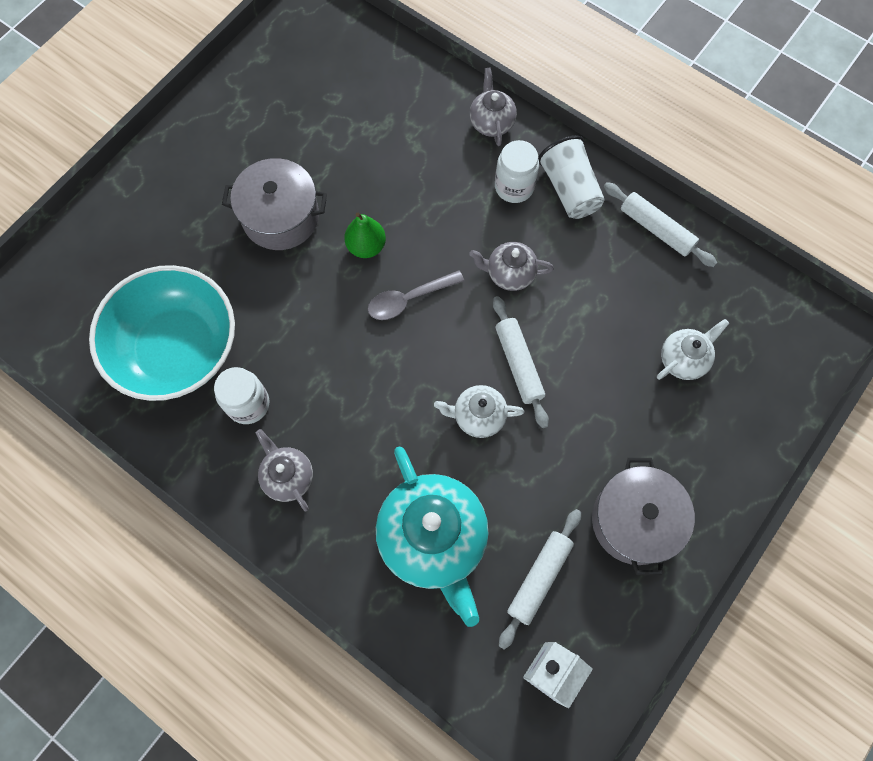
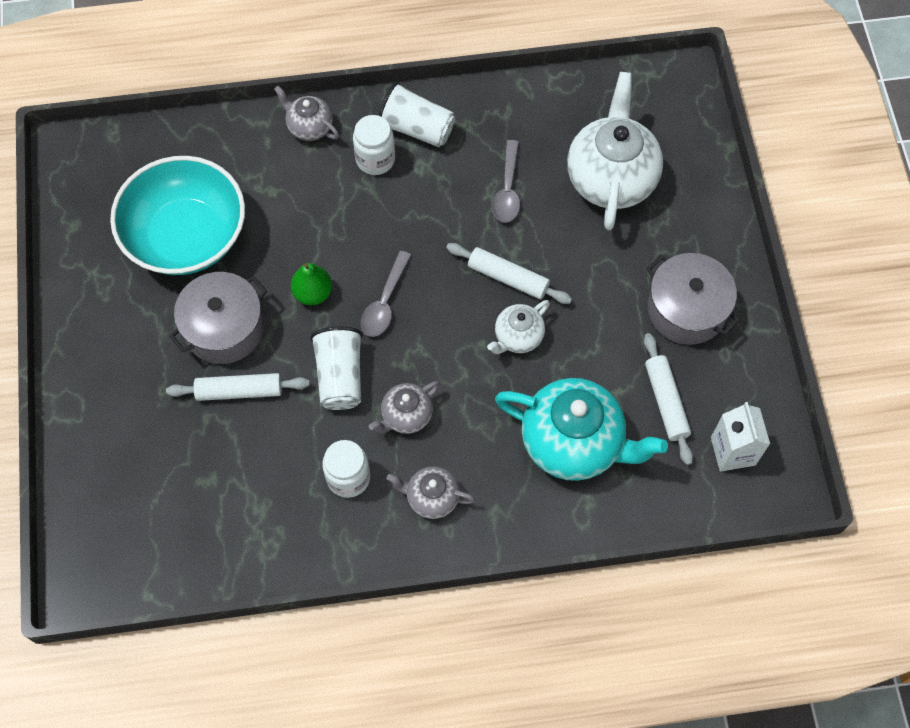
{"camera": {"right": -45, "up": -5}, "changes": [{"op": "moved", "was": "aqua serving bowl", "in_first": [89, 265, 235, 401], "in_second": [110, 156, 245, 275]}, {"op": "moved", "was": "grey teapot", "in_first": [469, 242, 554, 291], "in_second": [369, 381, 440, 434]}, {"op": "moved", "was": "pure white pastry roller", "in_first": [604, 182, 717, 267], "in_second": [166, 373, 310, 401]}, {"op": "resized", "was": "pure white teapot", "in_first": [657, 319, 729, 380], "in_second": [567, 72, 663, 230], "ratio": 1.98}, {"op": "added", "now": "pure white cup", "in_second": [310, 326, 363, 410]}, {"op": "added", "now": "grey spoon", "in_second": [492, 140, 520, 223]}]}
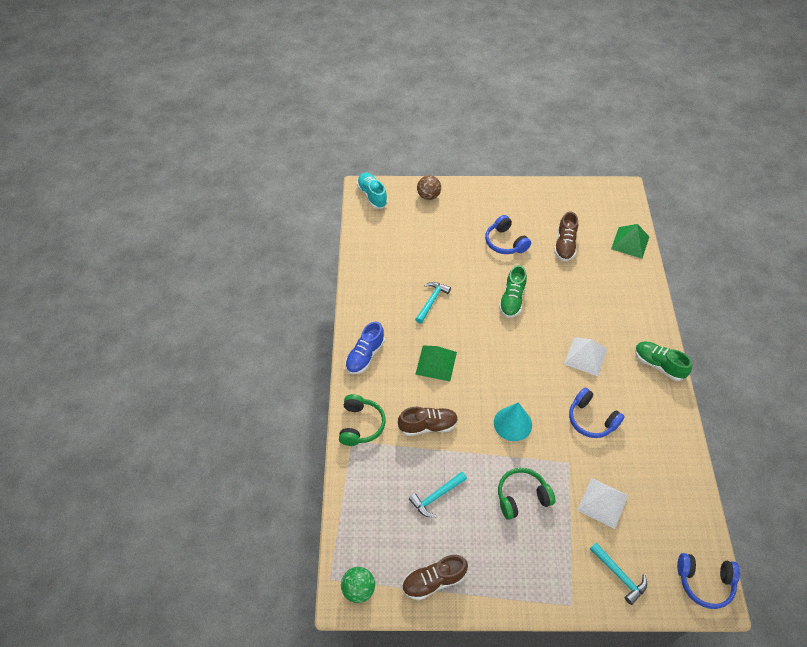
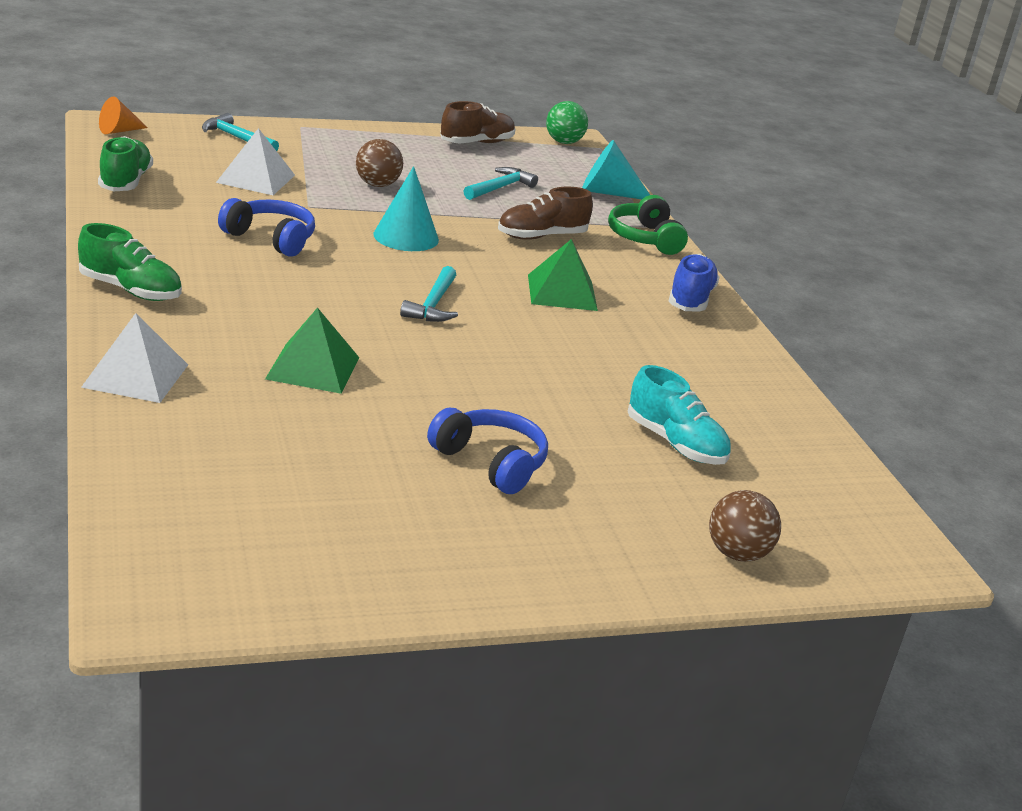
{"camera": {"right": 160, "up": -25}, "changes": [{"op": "moved", "was": "aqua lace-up shoe", "in_first": [357, 172, 388, 209], "in_second": [628, 365, 731, 465]}, {"op": "moved", "was": "aqua carpenter's hammer", "in_first": [415, 282, 451, 324], "in_second": [400, 266, 458, 322]}, {"op": "replaced", "was": "emerald headphones", "now": "dark brown ball", "in_first": [498, 468, 555, 520], "in_second": [356, 139, 403, 187]}, {"op": "moved", "was": "emerald lace-up shoe", "in_first": [499, 265, 527, 318], "in_second": [98, 136, 153, 191]}, {"op": "removed", "was": "dark brown lace-up shoe", "in_first": [554, 212, 578, 261]}, {"op": "moved", "was": "pure white pyramid", "in_first": [564, 337, 607, 376], "in_second": [81, 313, 188, 403]}, {"op": "moved", "was": "emerald pyramid", "in_first": [611, 224, 650, 259], "in_second": [265, 307, 359, 394]}, {"op": "replaced", "was": "royal blue headphones", "now": "orange cone", "in_first": [677, 553, 740, 609], "in_second": [99, 96, 148, 134]}, {"op": "added", "now": "aqua cone", "in_second": [582, 140, 650, 199]}]}
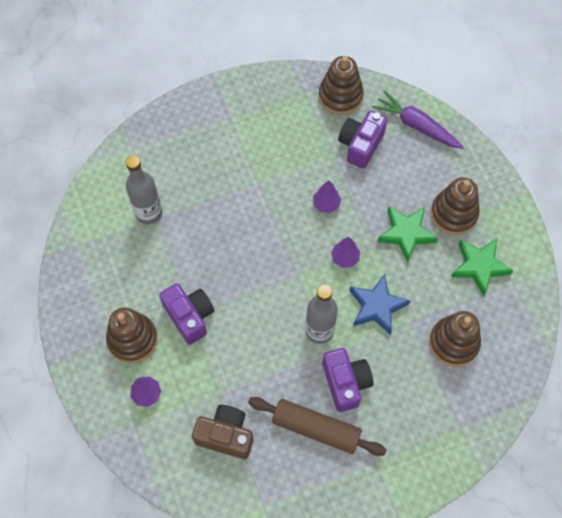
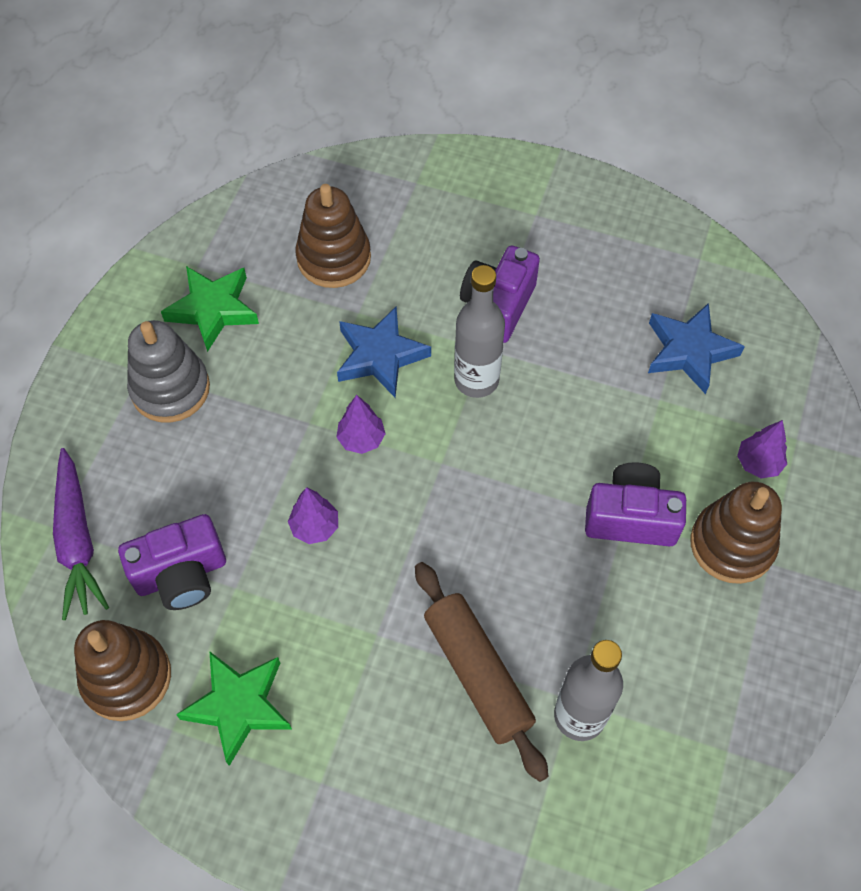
{"camera": {"right": -140, "up": -5}, "changes": [{"op": "turned", "was": "purple compact camera", "in_first": [159, 283, 214, 345], "in_second": [585, 462, 686, 547], "clockwise": 90}, {"op": "replaced", "was": "dark brown compact camera", "now": "royal blue five-pointed star", "in_first": [192, 405, 253, 459], "in_second": [648, 303, 745, 394]}, {"op": "moved", "was": "dark brown pastry roller", "in_first": [248, 397, 387, 456], "in_second": [415, 562, 548, 782]}, {"op": "moved", "was": "emerald five-pointed star", "in_first": [377, 206, 438, 262], "in_second": [176, 651, 292, 766]}, {"op": "recoloured", "was": "dark brown stacking rings", "now": "grey stacking rings", "in_first": [431, 177, 480, 235], "in_second": [127, 320, 210, 423]}]}
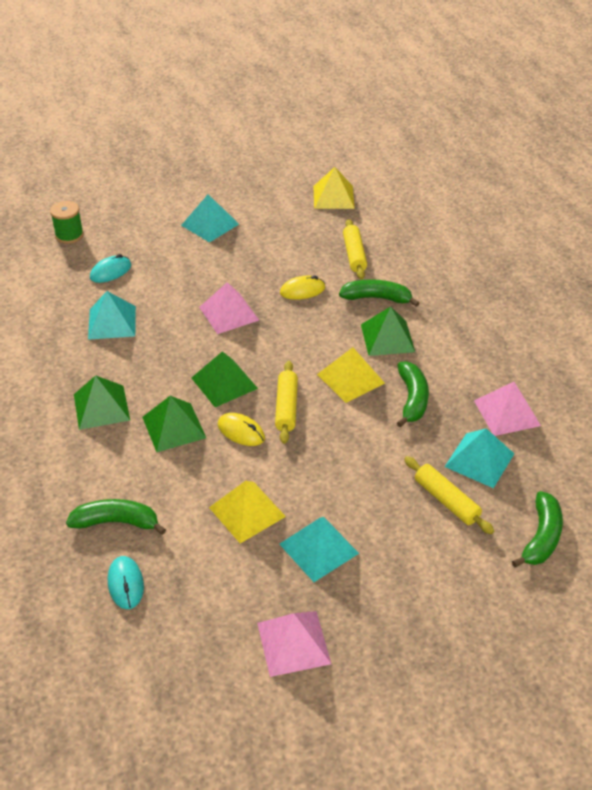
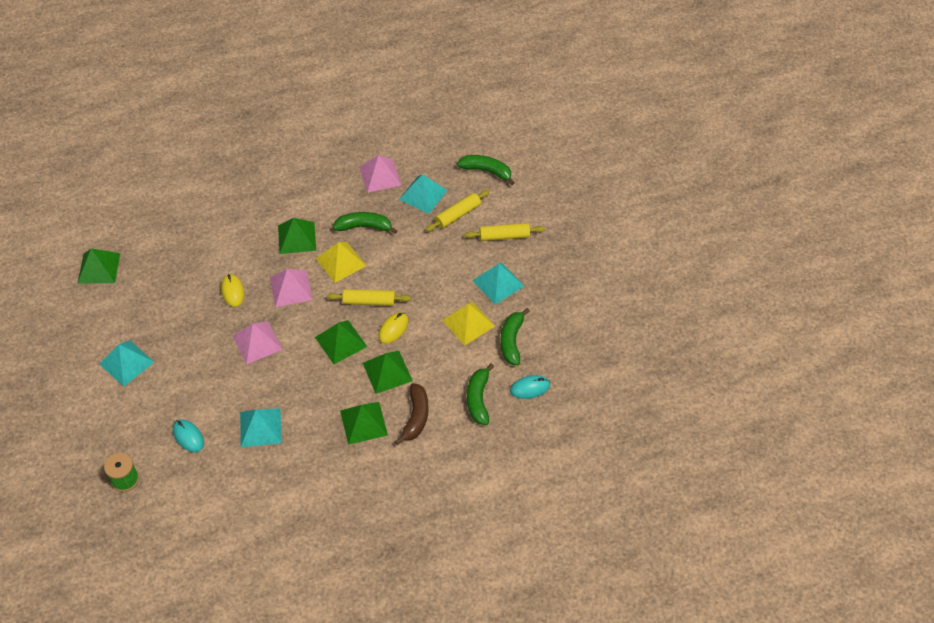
{"camera": {"right": -90, "up": 10}, "changes": [{"op": "moved", "was": "rose-pink pyramid", "in_first": [257, 611, 331, 677], "in_second": [270, 269, 313, 307]}, {"op": "recoloured", "was": "golden pyramid", "now": "emerald pyramid", "in_first": [313, 167, 355, 209], "in_second": [78, 248, 120, 283]}, {"op": "moved", "was": "emerald banana fruit", "in_first": [339, 279, 419, 307], "in_second": [500, 308, 530, 366]}, {"op": "moved", "was": "golden pastry roller", "in_first": [343, 219, 367, 280], "in_second": [464, 223, 545, 241]}, {"op": "added", "now": "dark brown banana fruit", "in_second": [395, 383, 429, 445]}]}
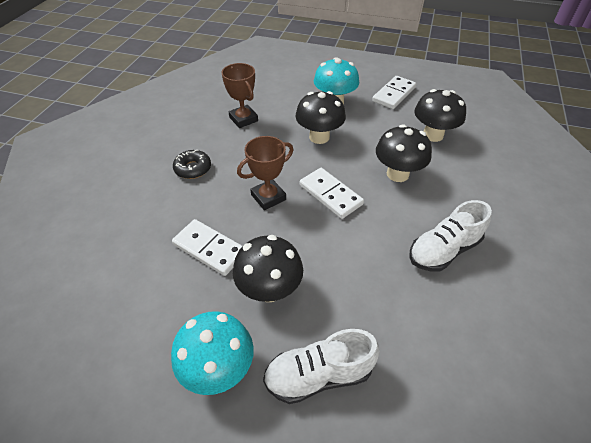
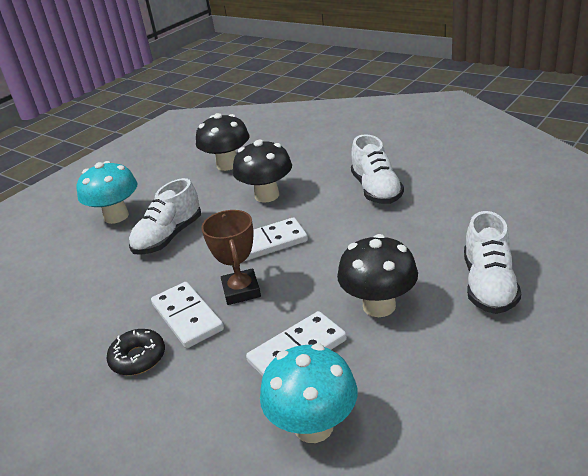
{"camera": {"right": -65, "up": -15}, "changes": [{"op": "moved", "was": "aqua fungus", "in_first": [171, 311, 254, 395], "in_second": [260, 344, 357, 443]}, {"op": "removed", "was": "dark brown prize cup", "in_first": [221, 63, 258, 128]}, {"op": "replaced", "was": "jet-black fungus", "now": "pure white lace-up shoe", "in_first": [295, 91, 346, 144], "in_second": [129, 178, 201, 255]}, {"op": "moved", "was": "pure white domino", "in_first": [372, 76, 417, 109], "in_second": [151, 282, 224, 348]}]}
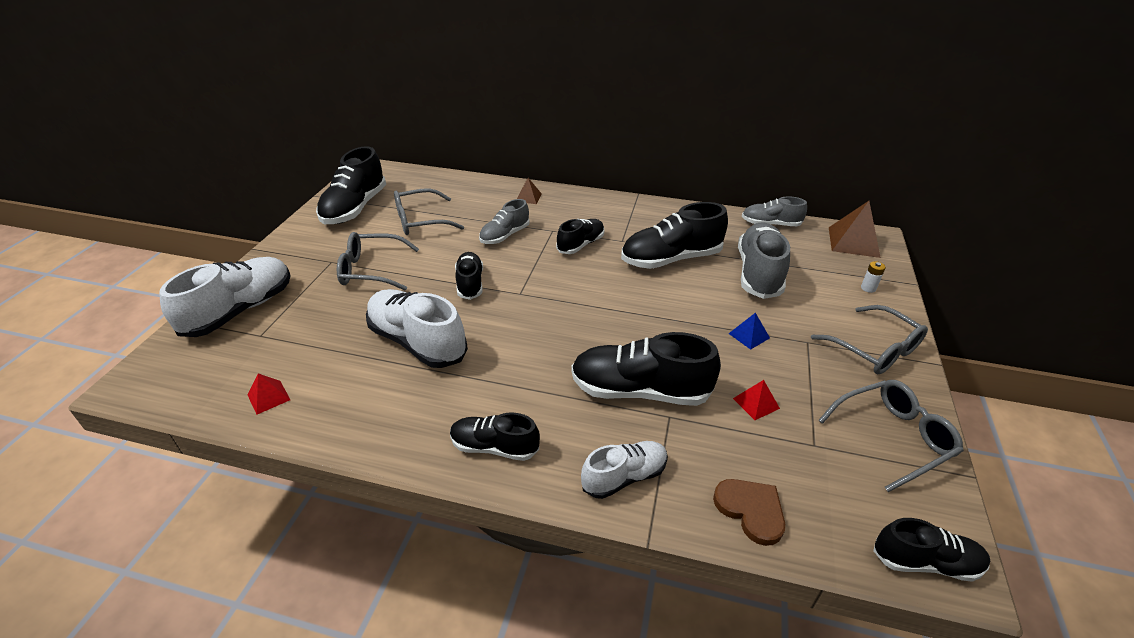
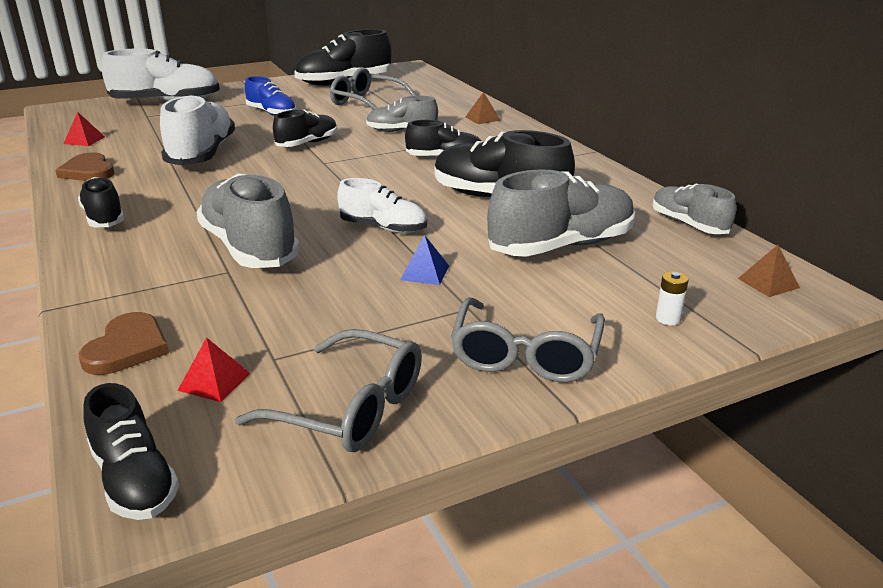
{"camera": {"right": 50, "up": -10}, "changes": [{"op": "replaced", "was": "grey eyeglasses", "now": "royal blue lace-up shoe", "in_first": [337, 232, 419, 291], "in_second": [245, 76, 296, 116]}, {"op": "recoloured", "was": "jet-black lace-up shoe", "now": "grey lace-up shoe", "in_first": [571, 332, 721, 406], "in_second": [196, 173, 300, 268]}, {"op": "moved", "was": "pure white lace-up shoe", "in_first": [581, 441, 668, 499], "in_second": [337, 178, 427, 233]}, {"op": "moved", "was": "red pyramid", "in_first": [733, 380, 780, 420], "in_second": [177, 337, 250, 402]}, {"op": "resized", "was": "dark brown pyramid", "in_first": [829, 201, 881, 258], "in_second": [738, 245, 800, 297], "ratio": 0.53}, {"op": "added", "now": "dark brown heart shape", "in_second": [55, 153, 114, 181]}]}
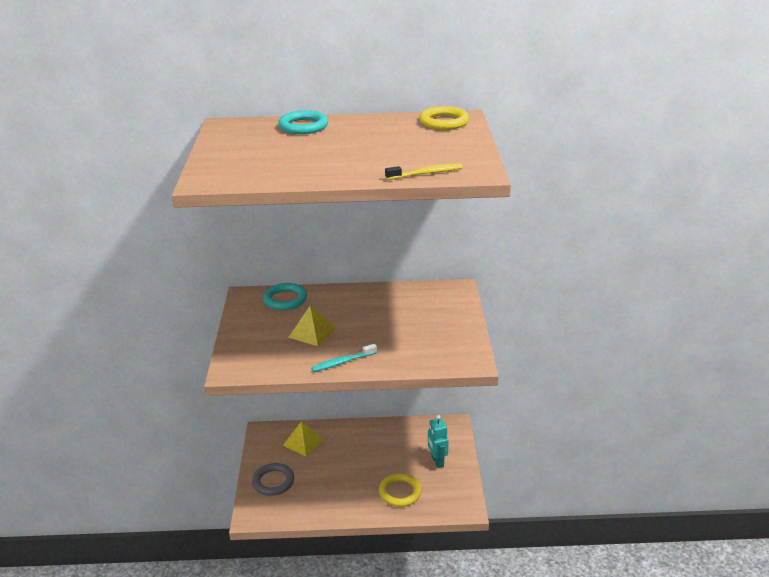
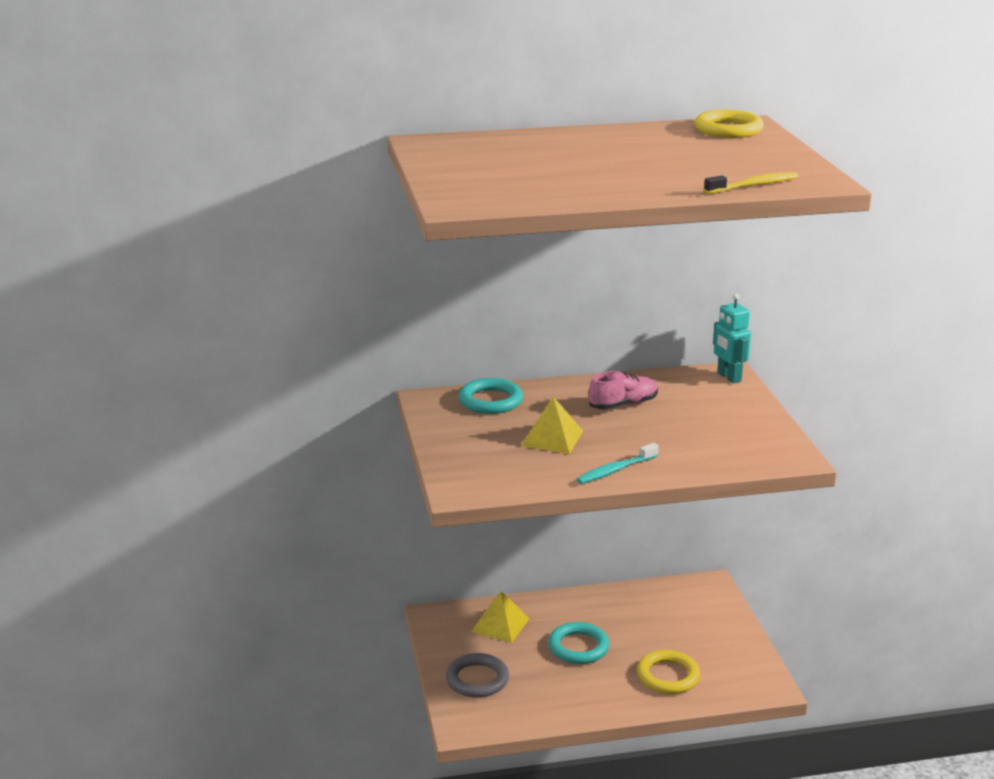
{"camera": {"right": -10, "up": -5}, "changes": [{"op": "moved", "was": "aqua torus", "in_first": [278, 110, 328, 134], "in_second": [548, 622, 610, 664]}, {"op": "moved", "was": "aqua robot figure", "in_first": [428, 415, 449, 468], "in_second": [713, 293, 751, 383]}, {"op": "added", "now": "rose-pink lace-up shoe", "in_second": [589, 371, 658, 410]}]}
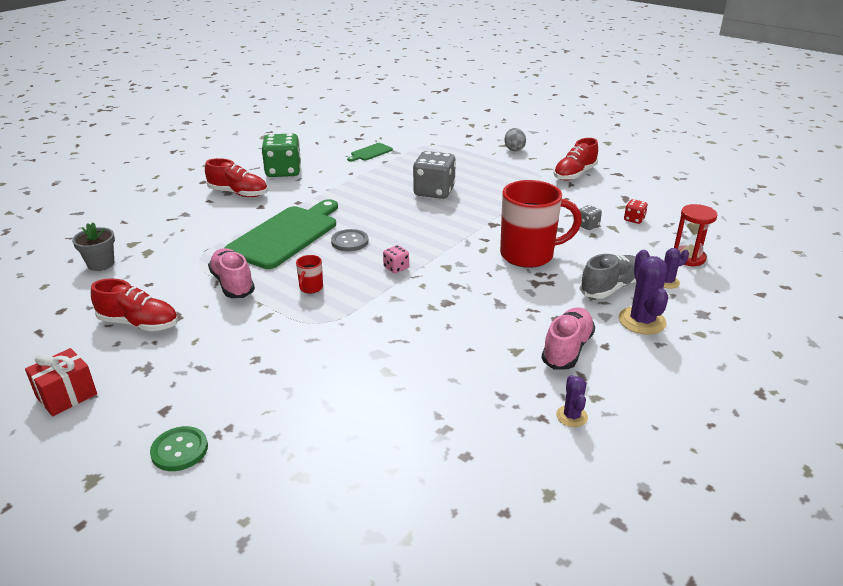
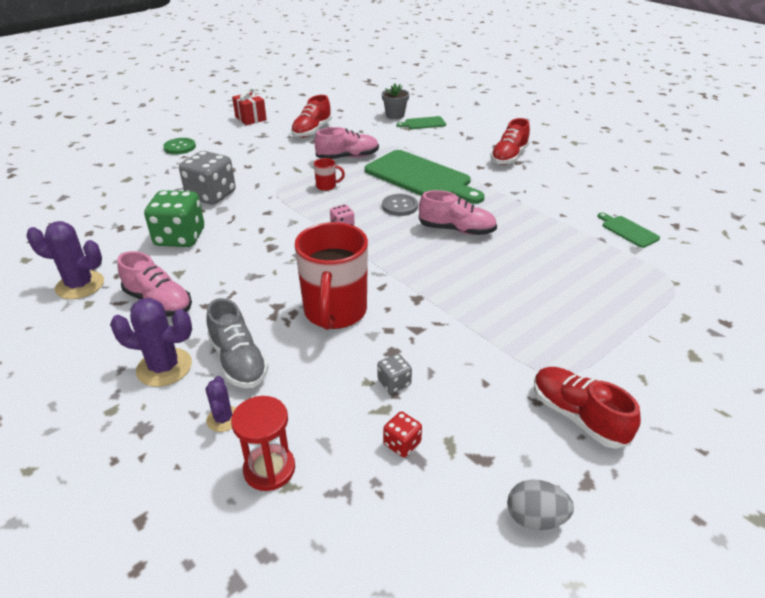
{"camera": {"right": 100, "up": 5}, "changes": [{"op": "moved", "was": "emerald die", "in_first": [262, 133, 301, 177], "in_second": [144, 190, 204, 247]}, {"op": "turned", "was": "red mug", "in_first": [296, 255, 323, 293], "in_second": [314, 158, 345, 191], "clockwise": 150}, {"op": "moved", "was": "grey die", "in_first": [413, 151, 456, 199], "in_second": [179, 151, 236, 205]}, {"op": "moved", "was": "grey egg", "in_first": [504, 128, 526, 151], "in_second": [507, 480, 574, 530]}, {"op": "resized", "was": "purple prickly plant", "in_first": [556, 375, 588, 427], "in_second": [26, 221, 104, 299], "ratio": 1.76}, {"op": "added", "now": "emerald bread board", "in_second": [396, 116, 446, 129]}, {"op": "added", "now": "rose-pink lace-up shoe", "in_second": [419, 190, 497, 235]}]}
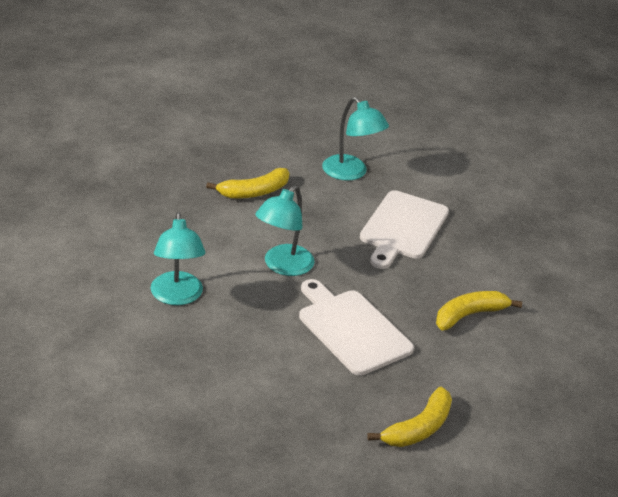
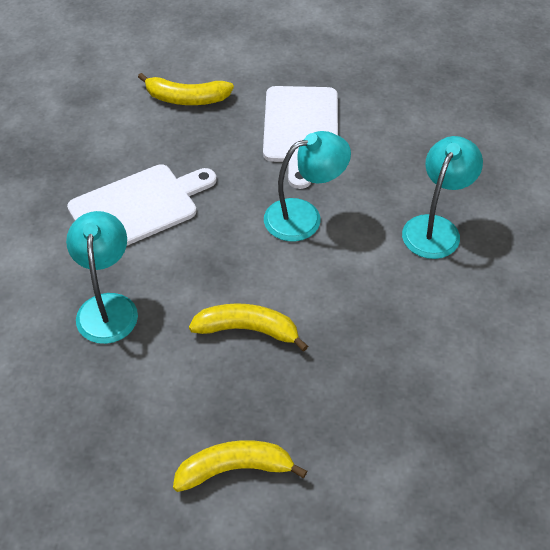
{"camera": {"right": -140, "up": 15}, "changes": [{"op": "moved", "was": "golden banana fruit", "in_first": [367, 387, 452, 447], "in_second": [173, 440, 307, 492]}]}
